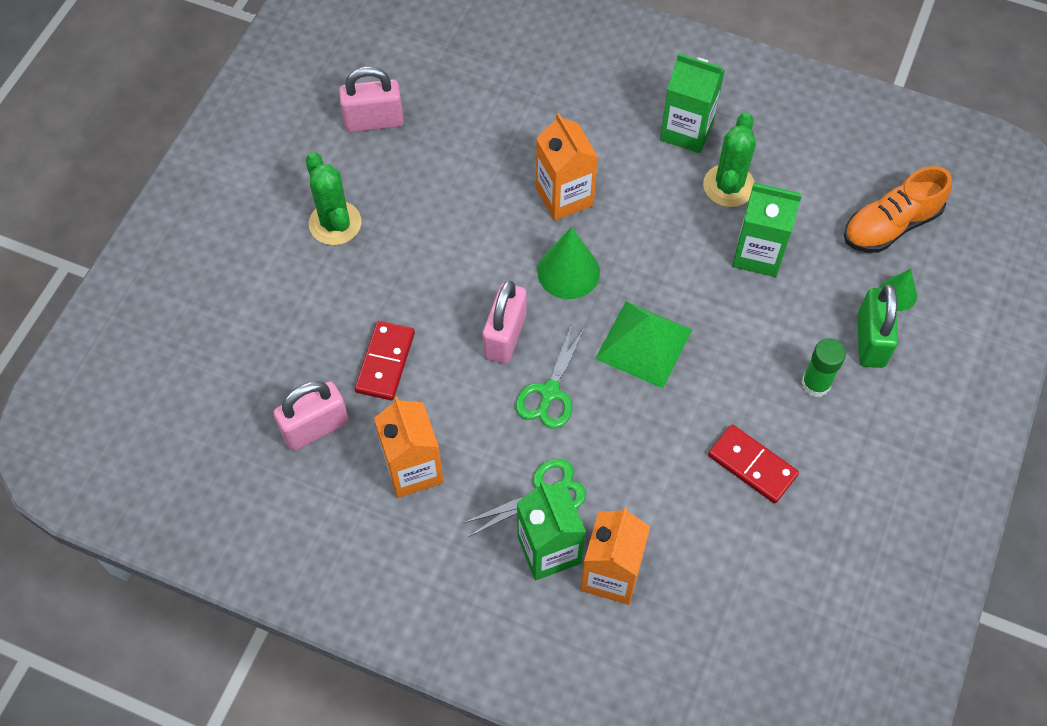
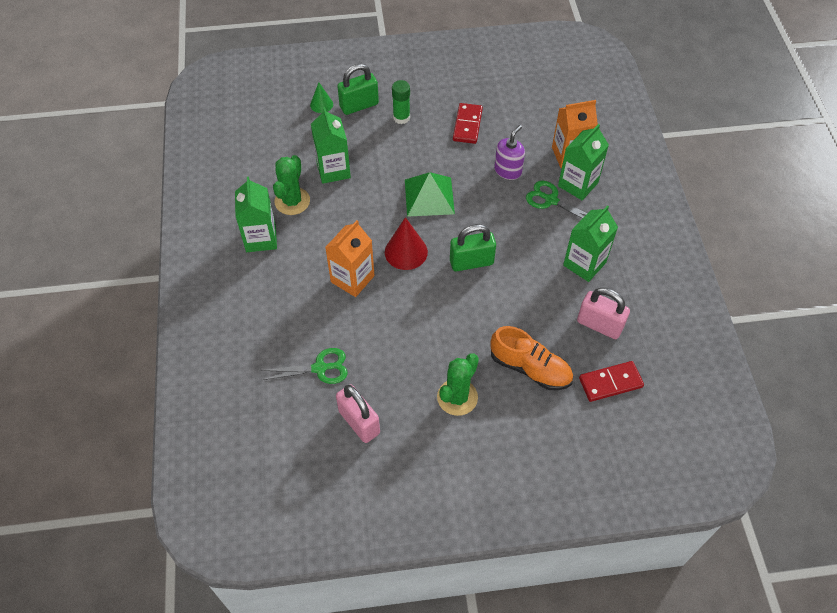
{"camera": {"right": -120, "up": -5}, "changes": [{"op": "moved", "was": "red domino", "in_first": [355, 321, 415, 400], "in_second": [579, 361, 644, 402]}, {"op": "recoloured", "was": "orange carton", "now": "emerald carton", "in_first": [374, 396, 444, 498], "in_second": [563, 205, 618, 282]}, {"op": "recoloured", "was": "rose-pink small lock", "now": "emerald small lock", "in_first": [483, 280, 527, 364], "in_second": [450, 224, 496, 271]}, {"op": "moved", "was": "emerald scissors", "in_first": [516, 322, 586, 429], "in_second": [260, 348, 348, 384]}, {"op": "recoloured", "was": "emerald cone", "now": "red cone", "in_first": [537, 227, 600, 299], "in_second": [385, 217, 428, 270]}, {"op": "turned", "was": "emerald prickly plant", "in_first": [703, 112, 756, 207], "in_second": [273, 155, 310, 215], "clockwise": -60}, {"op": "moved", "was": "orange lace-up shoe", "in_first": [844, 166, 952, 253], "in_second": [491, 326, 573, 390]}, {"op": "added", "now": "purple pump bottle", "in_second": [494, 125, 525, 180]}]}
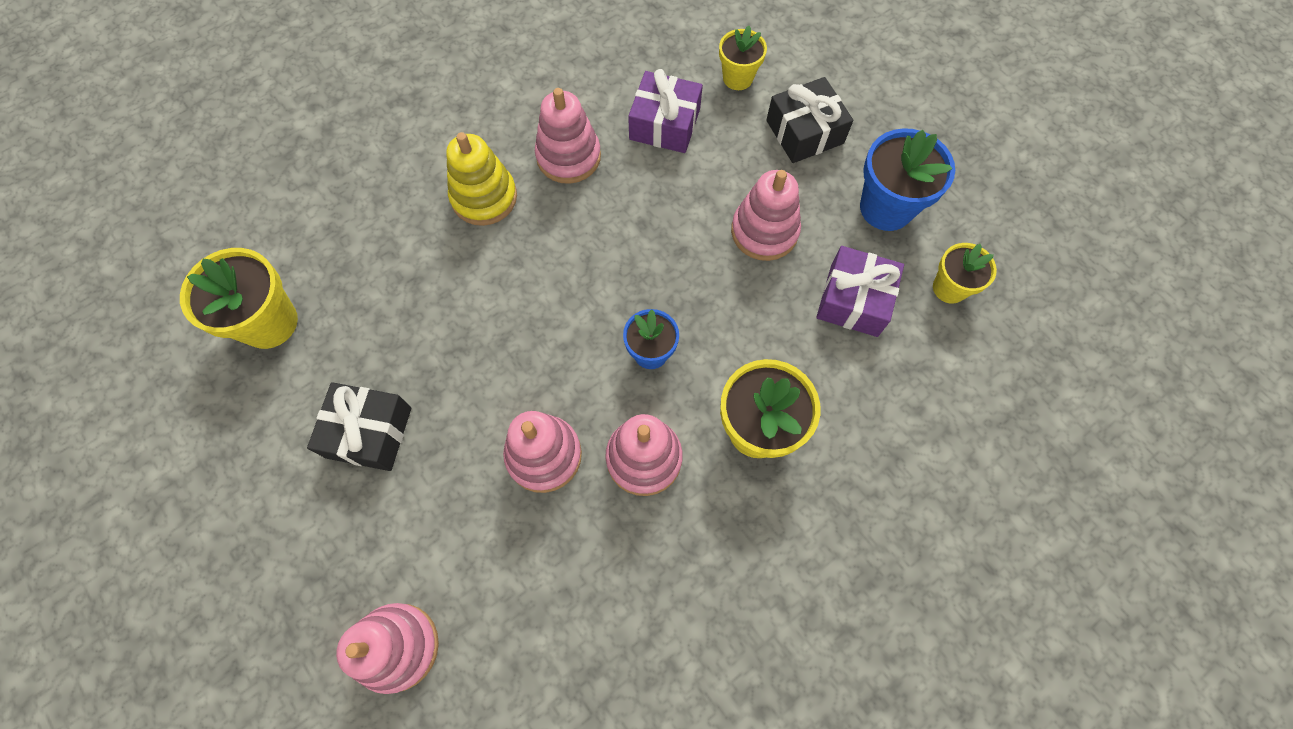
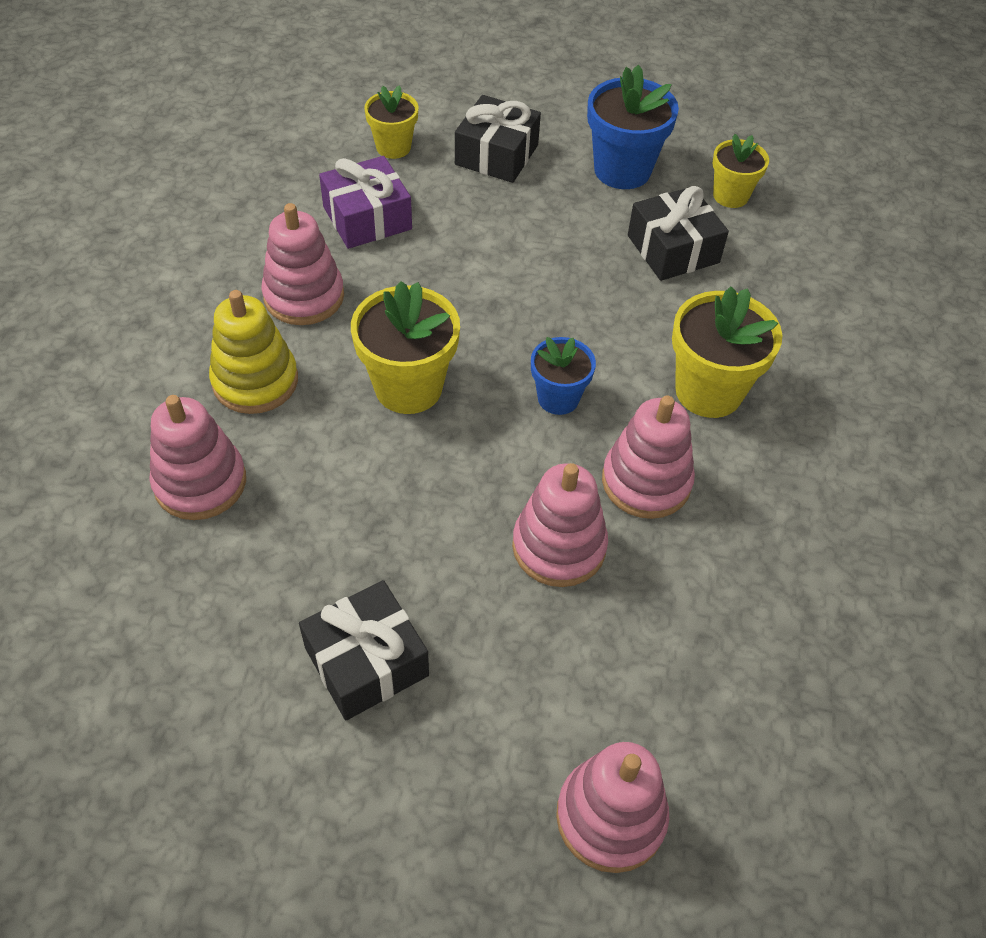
{"camera": {"right": -45, "up": -15}, "changes": [{"op": "moved", "was": "golden potted plant", "in_first": [180, 248, 298, 349], "in_second": [351, 281, 460, 414]}, {"op": "moved", "was": "rose-pink stacking rings", "in_first": [731, 170, 801, 261], "in_second": [149, 395, 246, 520]}, {"op": "recoloured", "was": "purple wrapped gift", "now": "jet-black wrapped gift", "in_first": [816, 246, 904, 337], "in_second": [628, 186, 729, 281]}]}
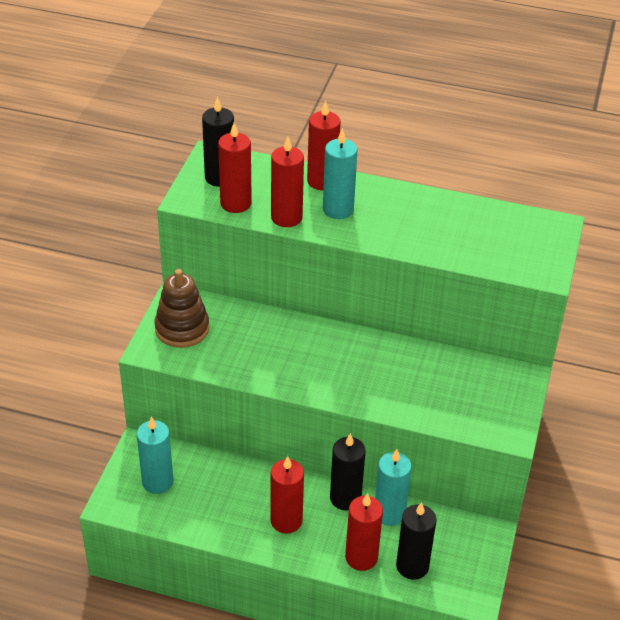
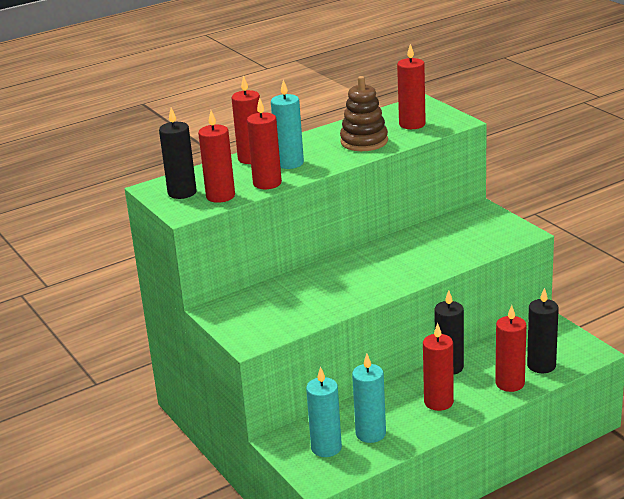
{"camera": {"right": -45, "up": -15}, "changes": [{"op": "moved", "was": "dark brown stacking rings", "in_first": [154, 269, 209, 348], "in_second": [340, 76, 388, 151]}, {"op": "moved", "was": "aqua wax candle", "in_first": [375, 449, 412, 526], "in_second": [352, 354, 386, 443]}, {"op": "added", "now": "red wax candle", "in_second": [397, 44, 426, 129]}]}
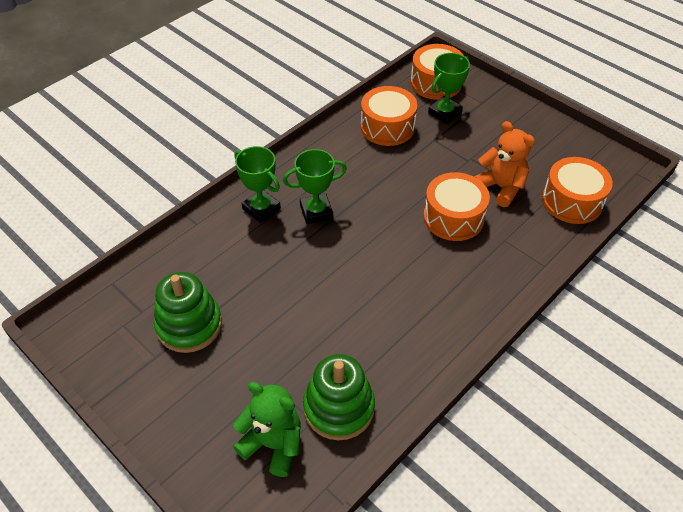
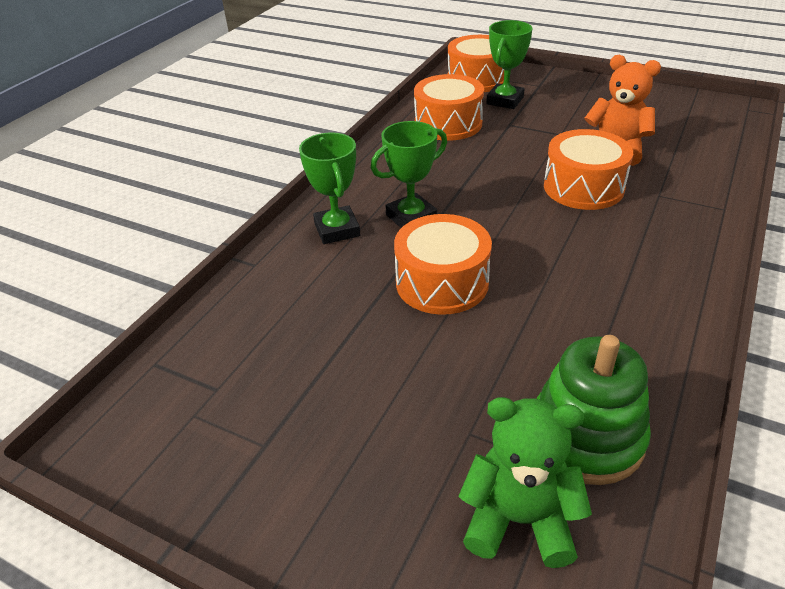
{"camera": {"right": -15, "up": -10}, "changes": [{"op": "removed", "was": "emerald stacking rings", "in_first": [154, 272, 222, 353]}, {"op": "turned", "was": "emerald prize cup", "in_first": [234, 146, 281, 223], "in_second": [299, 132, 360, 244], "clockwise": 45}, {"op": "moved", "was": "orange toy drum", "in_first": [542, 157, 613, 224], "in_second": [394, 214, 492, 315]}]}
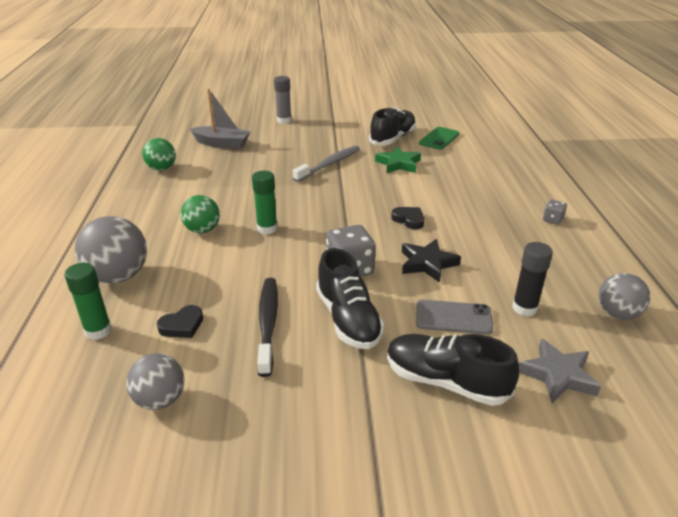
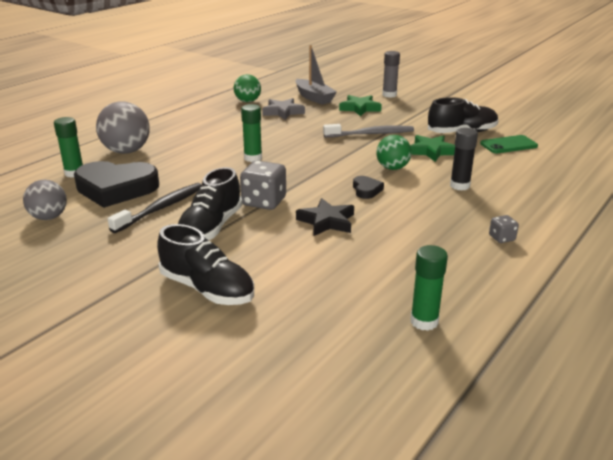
{"camera": {"right": 40, "up": -5}, "changes": [{"op": "resized", "was": "jet-black heart shape", "in_first": [157, 305, 203, 338], "in_second": [74, 161, 159, 208], "ratio": 2.28}, {"op": "moved", "was": "emerald ball", "in_first": [181, 195, 220, 233], "in_second": [376, 135, 411, 170]}, {"op": "turned", "was": "jet-black lace-up shoe", "in_first": [387, 334, 519, 406], "in_second": [157, 224, 254, 305], "clockwise": 150}, {"op": "removed", "was": "grey phone", "in_first": [416, 300, 493, 335]}, {"op": "moved", "was": "jet-black stick of glue", "in_first": [512, 242, 553, 316], "in_second": [450, 128, 478, 190]}, {"op": "moved", "was": "grey five-pointed star", "in_first": [519, 338, 601, 404], "in_second": [262, 98, 305, 120]}, {"op": "replaced", "was": "grey ball", "now": "emerald stick of glue", "in_first": [598, 273, 650, 320], "in_second": [410, 245, 448, 331]}, {"op": "added", "now": "emerald five-pointed star", "in_second": [339, 95, 382, 116]}]}
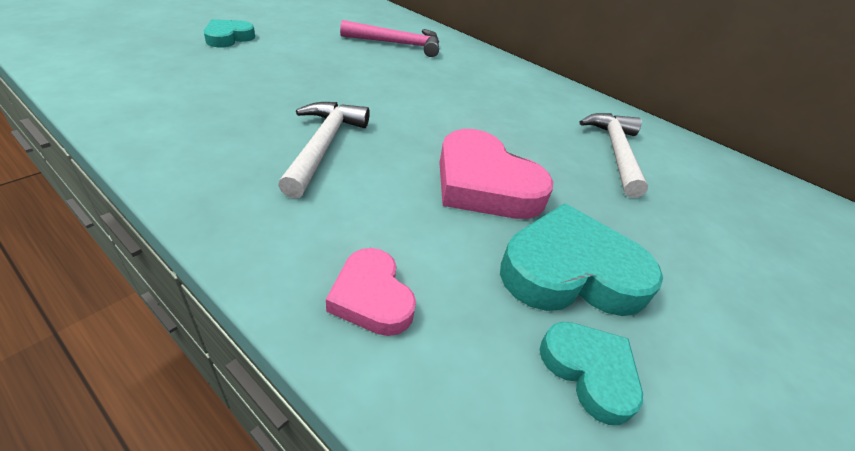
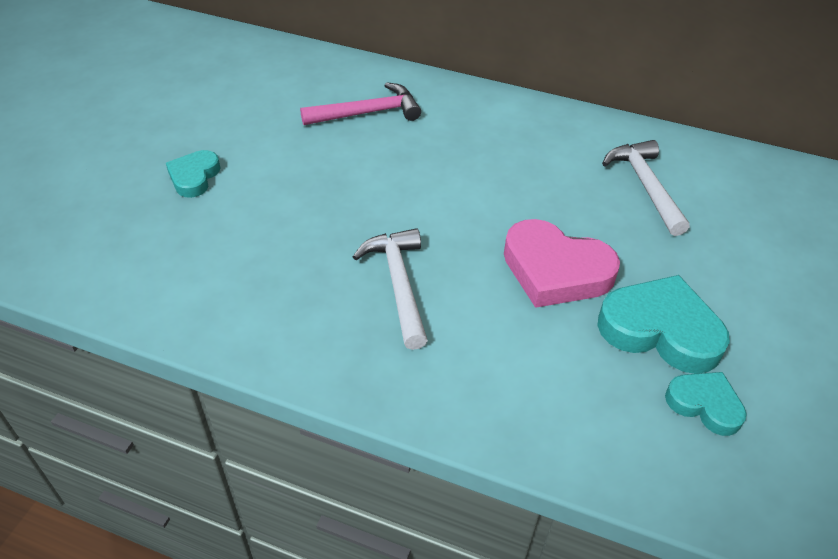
{"camera": {"right": -15, "up": 5}, "changes": [{"op": "removed", "was": "rose-pink heart shape", "in_first": [326, 248, 416, 336]}, {"op": "turned", "was": "aqua heart shape", "in_first": [500, 204, 663, 316], "in_second": [597, 275, 730, 374], "clockwise": 45}]}
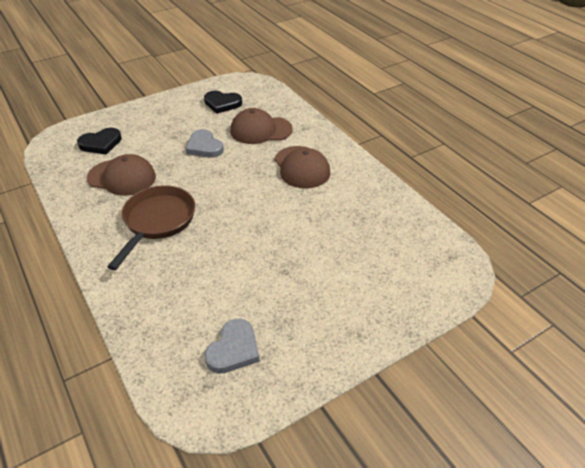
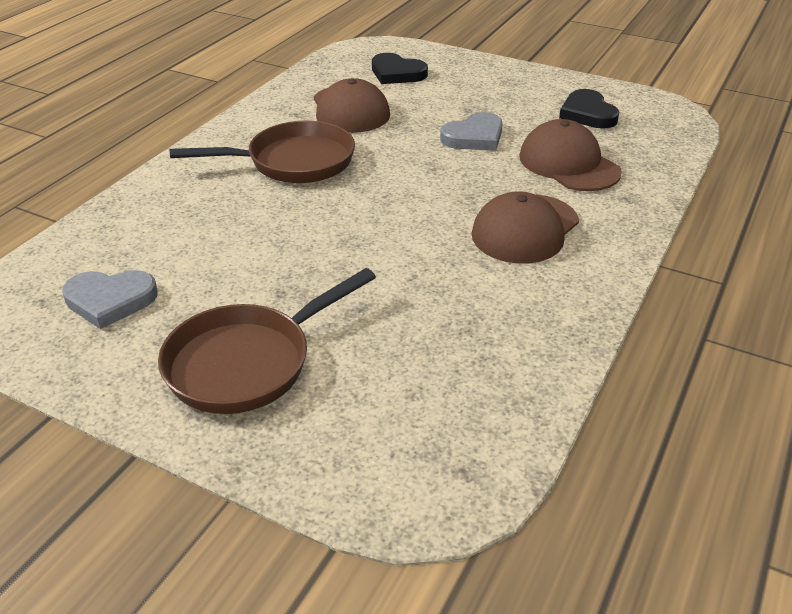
{"camera": {"right": 60, "up": -5}, "changes": [{"op": "turned", "was": "grey heart shape", "in_first": [185, 129, 224, 158], "in_second": [440, 112, 503, 151], "clockwise": -150}, {"op": "added", "now": "dark brown frying pan", "in_second": [158, 268, 376, 414]}]}
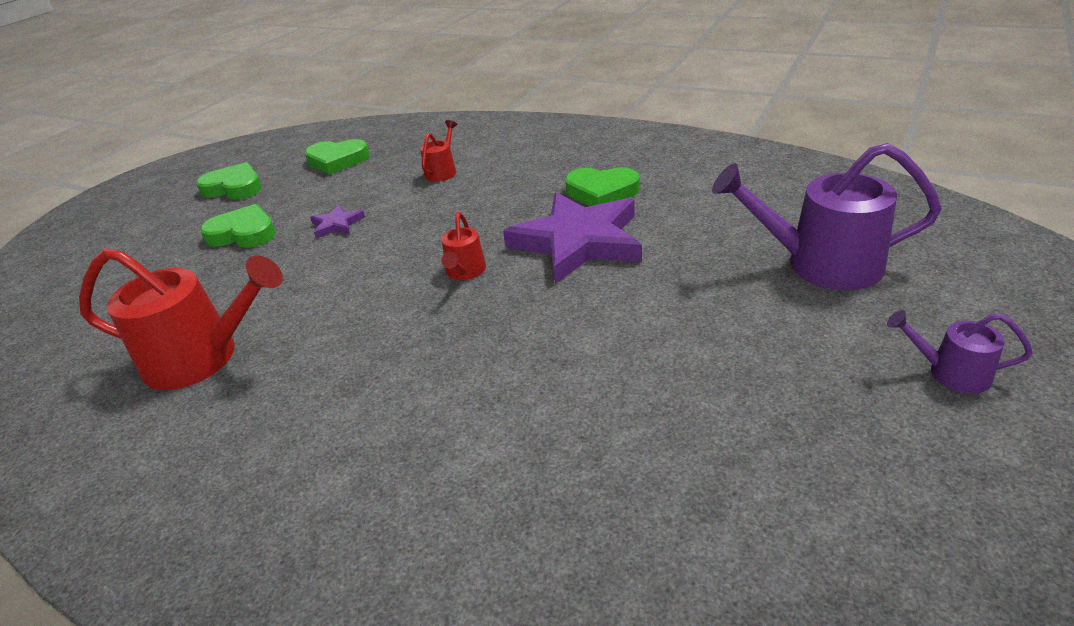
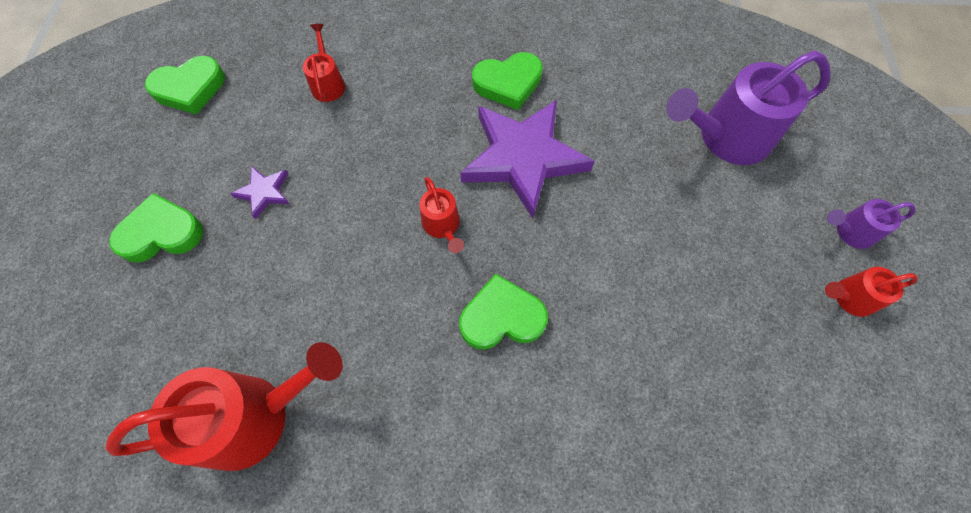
{"camera": {"right": -30, "up": 30}, "changes": [{"op": "moved", "was": "emerald heart shape", "in_first": [196, 162, 262, 199], "in_second": [459, 274, 548, 350]}, {"op": "added", "now": "red watering pot", "in_second": [825, 267, 918, 317]}]}
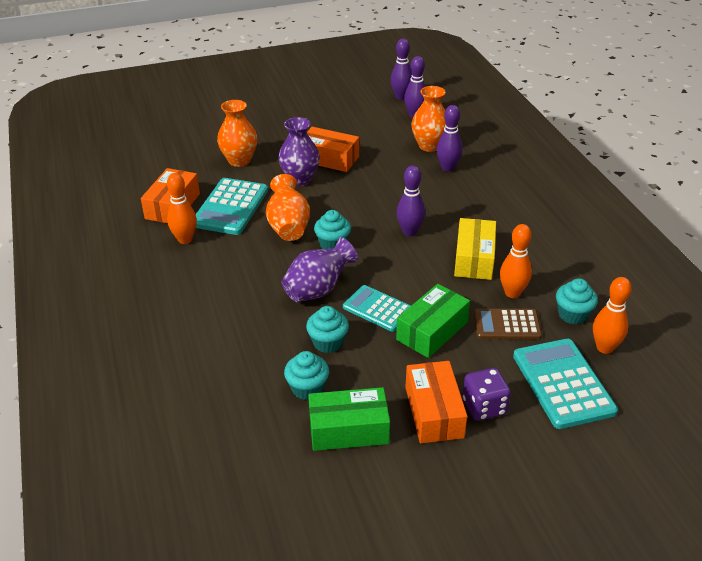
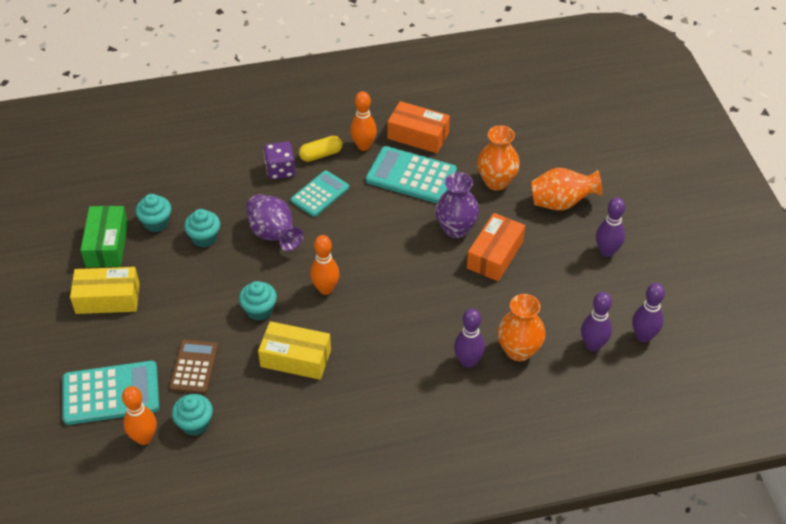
{"camera": {"right": 95, "up": 10}, "changes": [{"op": "moved", "was": "orange tall vase", "in_first": [266, 174, 310, 241], "in_second": [531, 168, 602, 210]}, {"op": "moved", "was": "aqua fairy cake", "in_first": [314, 210, 351, 249], "in_second": [239, 281, 277, 321]}, {"op": "moved", "was": "aqua calculator", "in_first": [343, 285, 411, 332], "in_second": [291, 170, 349, 217]}, {"op": "moved", "was": "purple bowling pin", "in_first": [396, 165, 425, 236], "in_second": [596, 197, 625, 257]}, {"op": "removed", "was": "emerald parcel", "in_first": [396, 284, 470, 358]}, {"op": "recoloured", "was": "orange parcel", "now": "golden parcel", "in_first": [405, 361, 467, 443], "in_second": [70, 267, 140, 314]}, {"op": "moved", "was": "purple die", "in_first": [463, 368, 511, 421], "in_second": [264, 141, 295, 180]}, {"op": "moved", "was": "orange bowling pin", "in_first": [500, 224, 532, 298], "in_second": [310, 235, 340, 295]}, {"op": "added", "now": "golden pill", "in_second": [299, 136, 342, 162]}]}
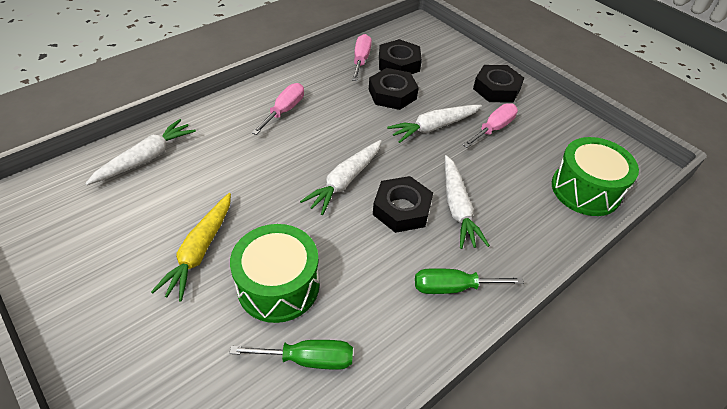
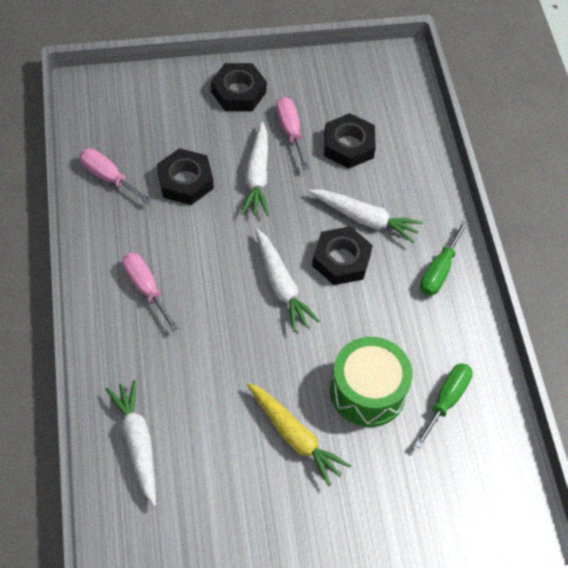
{"camera": {"right": -60, "up": 10}, "changes": [{"op": "moved", "was": "jet-black hex nut", "in_first": [379, 39, 422, 74], "in_second": [324, 113, 376, 169]}, {"op": "removed", "was": "emerald toy drum", "in_first": [552, 137, 639, 216]}]}
